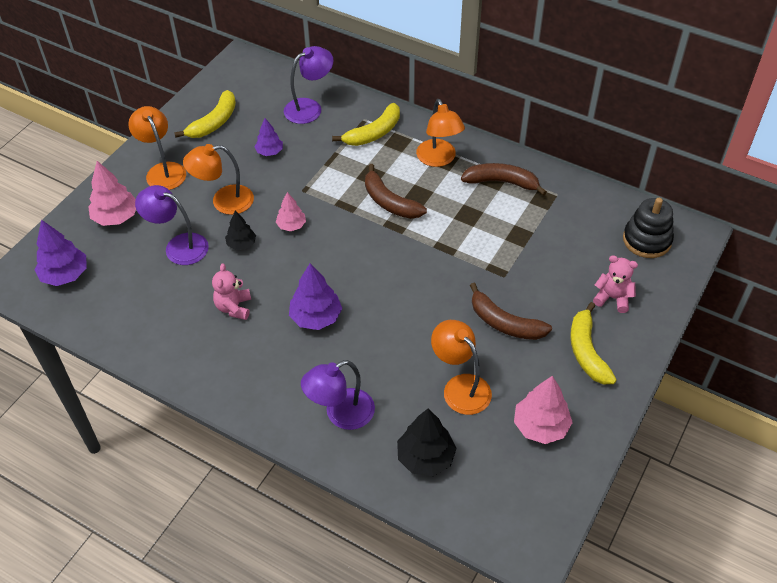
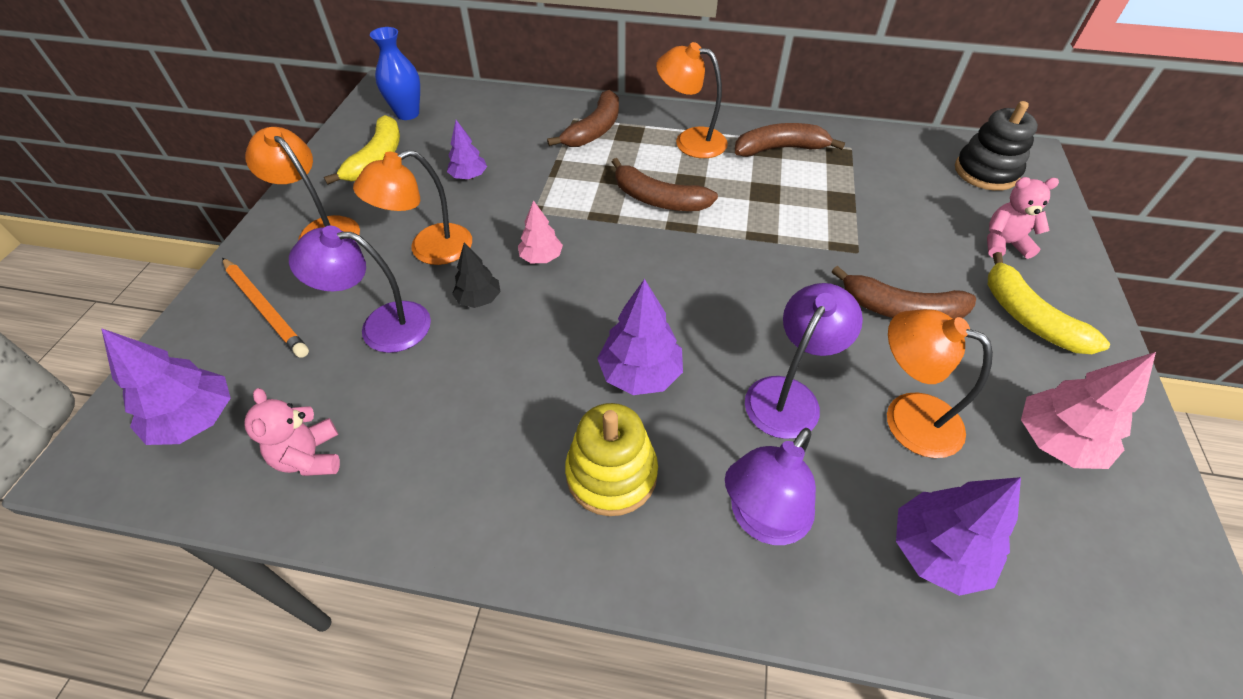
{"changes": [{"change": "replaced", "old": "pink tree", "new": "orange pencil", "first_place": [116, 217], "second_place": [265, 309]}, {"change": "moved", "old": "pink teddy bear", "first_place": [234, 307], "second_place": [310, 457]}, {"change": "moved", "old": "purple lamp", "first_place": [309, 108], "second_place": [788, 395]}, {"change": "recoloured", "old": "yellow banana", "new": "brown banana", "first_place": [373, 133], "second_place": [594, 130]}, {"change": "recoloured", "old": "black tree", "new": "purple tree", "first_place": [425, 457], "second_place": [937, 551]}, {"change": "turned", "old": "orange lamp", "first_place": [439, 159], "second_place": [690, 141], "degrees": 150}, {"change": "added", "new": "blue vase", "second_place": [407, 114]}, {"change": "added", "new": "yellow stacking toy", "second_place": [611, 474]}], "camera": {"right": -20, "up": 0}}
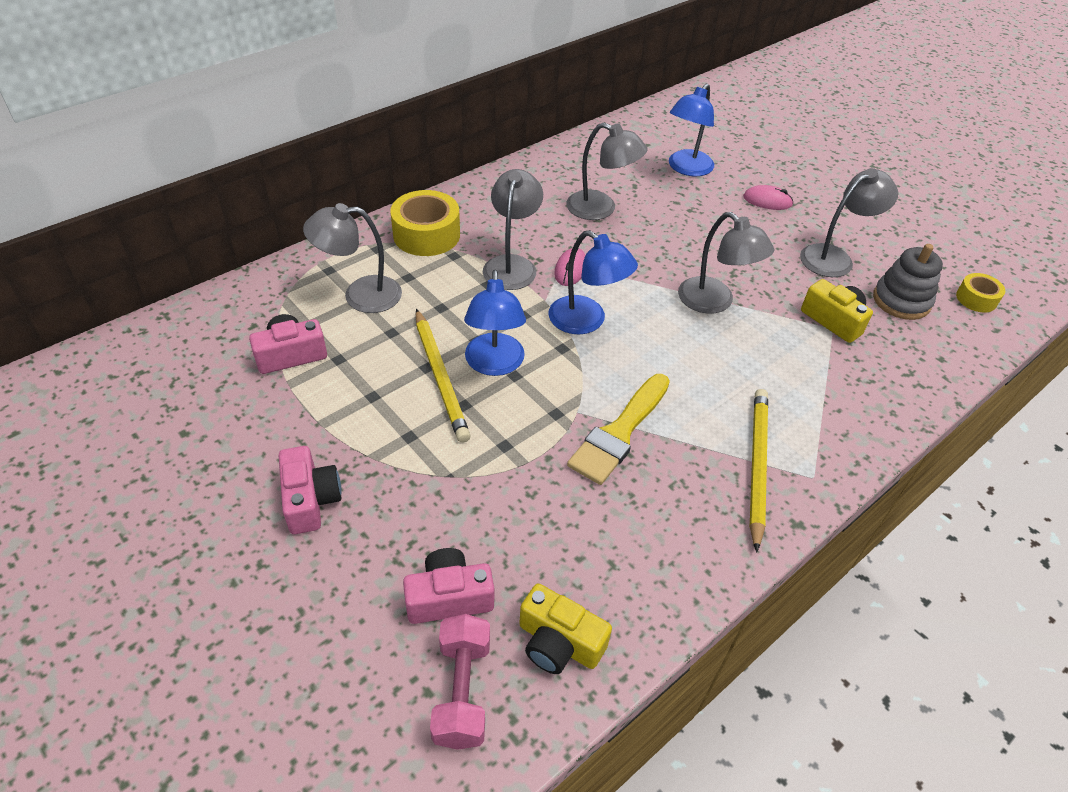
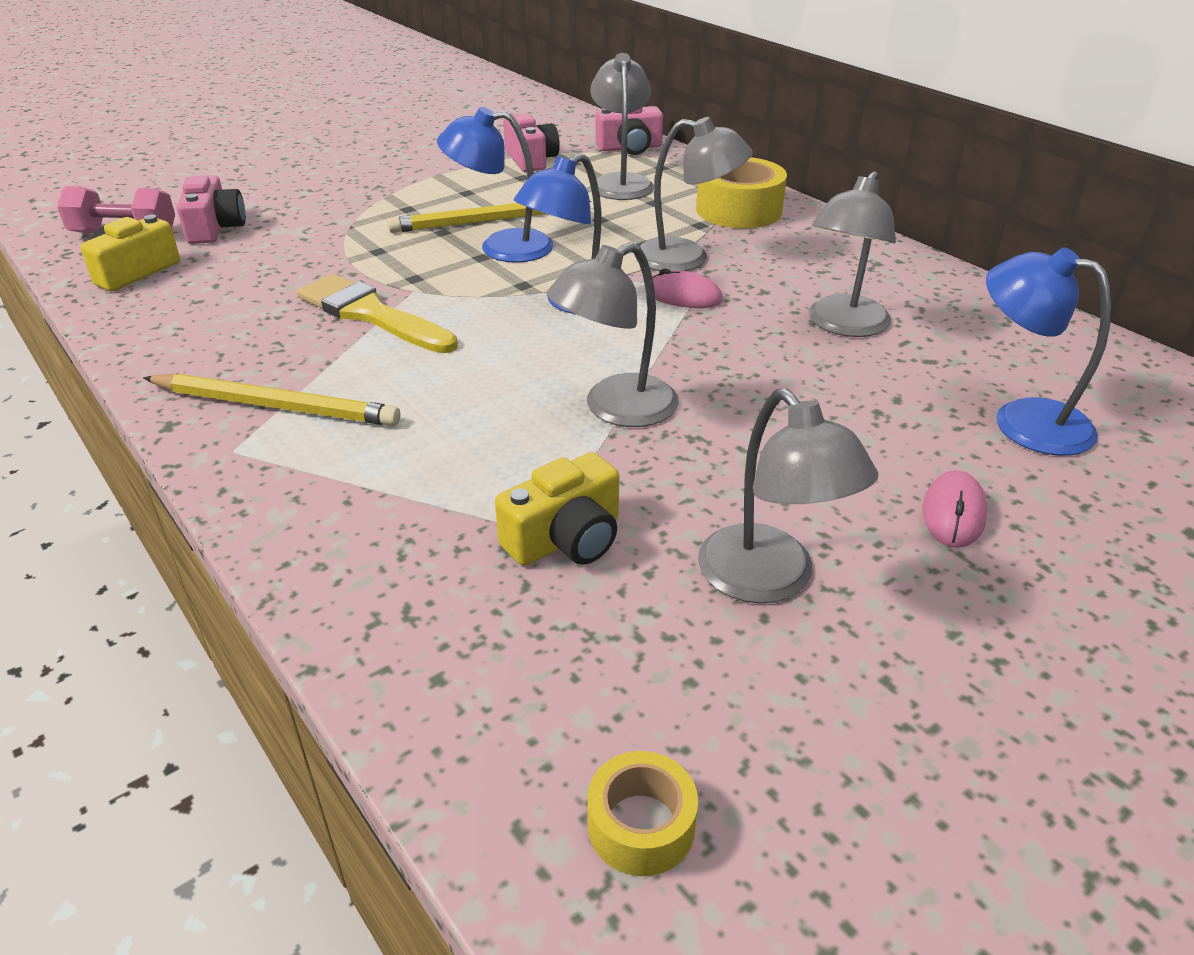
{"changes": [{"change": "moved", "old": "pink camera", "first_place": [310, 500], "second_place": [630, 148]}, {"change": "removed", "old": "grey stacking toy", "first_place": [901, 301]}], "camera": {"right": 95, "up": -10}}
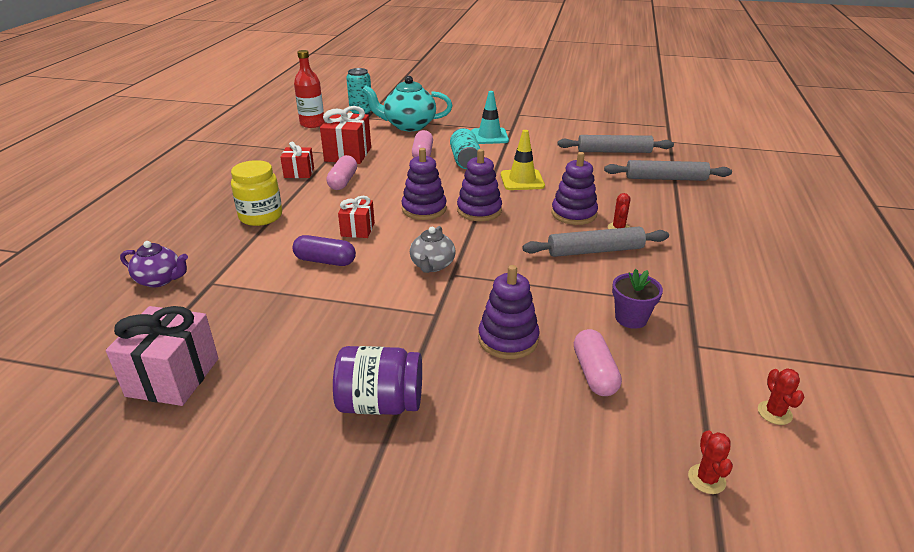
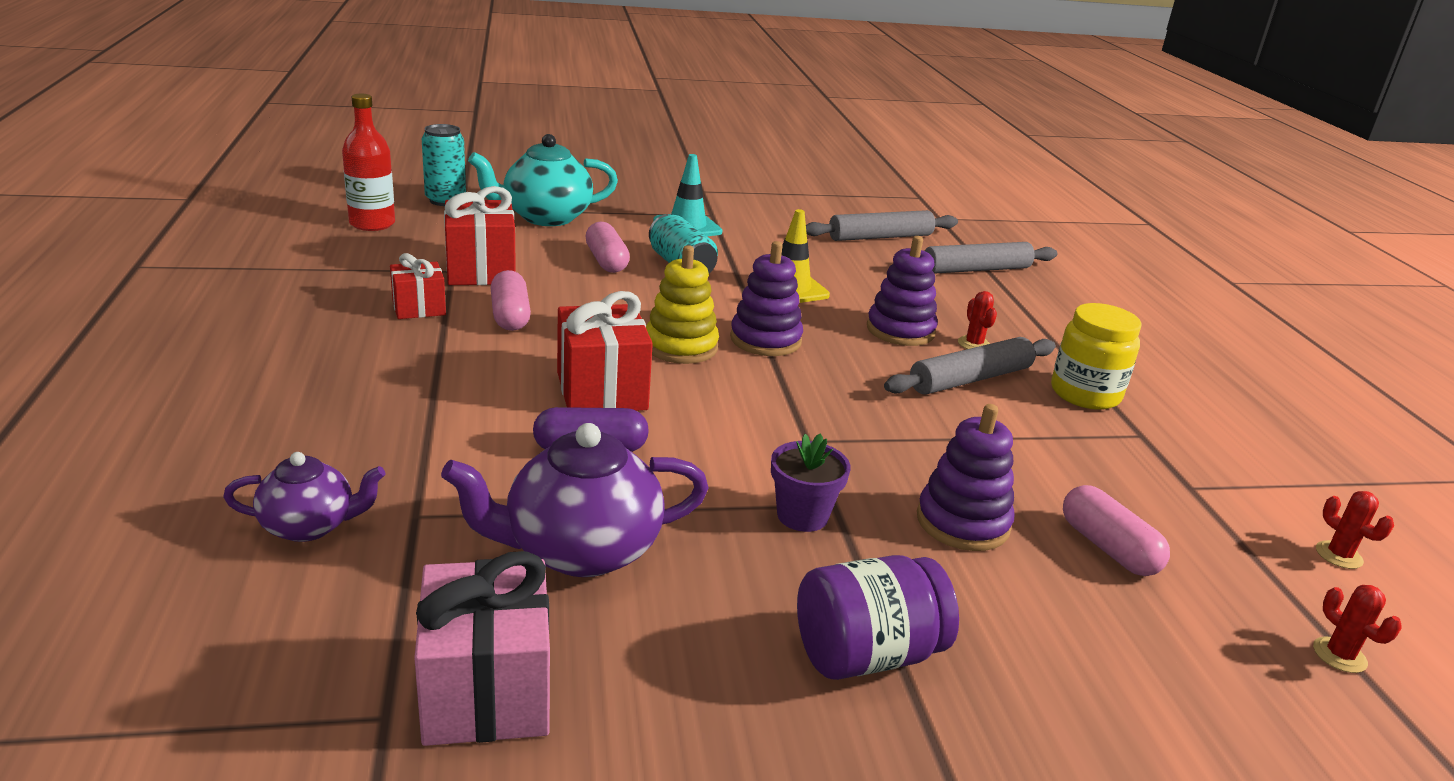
{"changes": [{"change": "moved", "old": "yellow jar", "first_place": [261, 216], "second_place": [1085, 394]}, {"change": "resized", "old": "red gift", "first_place": [358, 229], "second_place": [602, 391], "factor": 1.66}, {"change": "recoloured", "old": "purple stacking toy", "new": "yellow stacking toy", "first_place": [424, 209], "second_place": [681, 346]}, {"change": "removed", "old": "grey teapot", "first_place": [432, 265]}, {"change": "moved", "old": "purple flower pot", "first_place": [631, 318], "second_place": [802, 516]}, {"change": "added", "new": "purple teapot", "second_place": [580, 550]}], "camera": {"right": -25, "up": -5}}
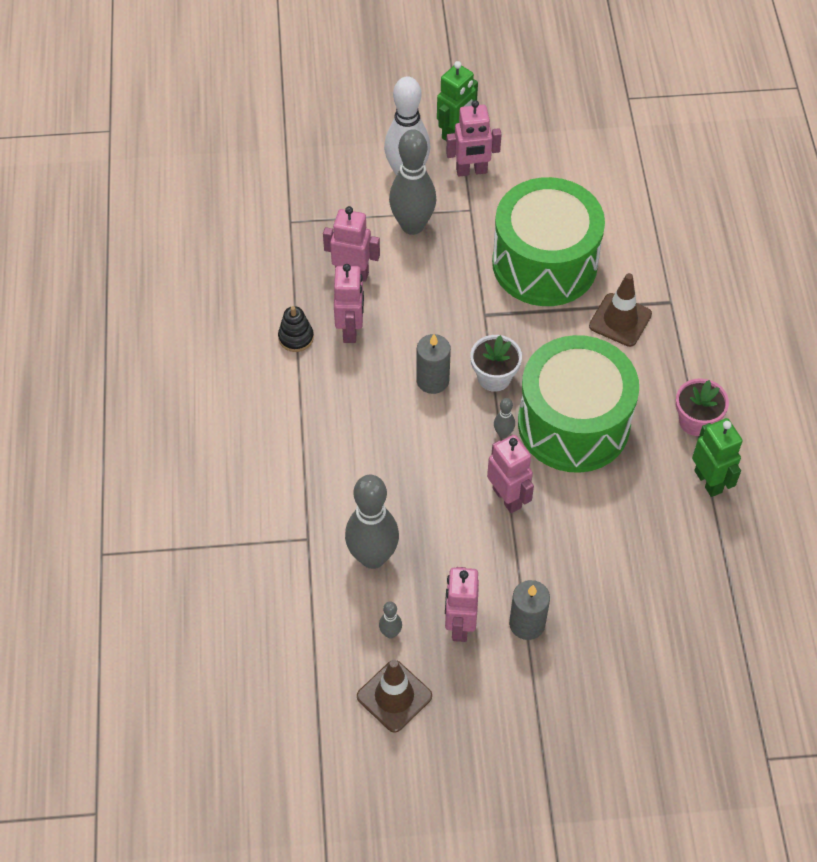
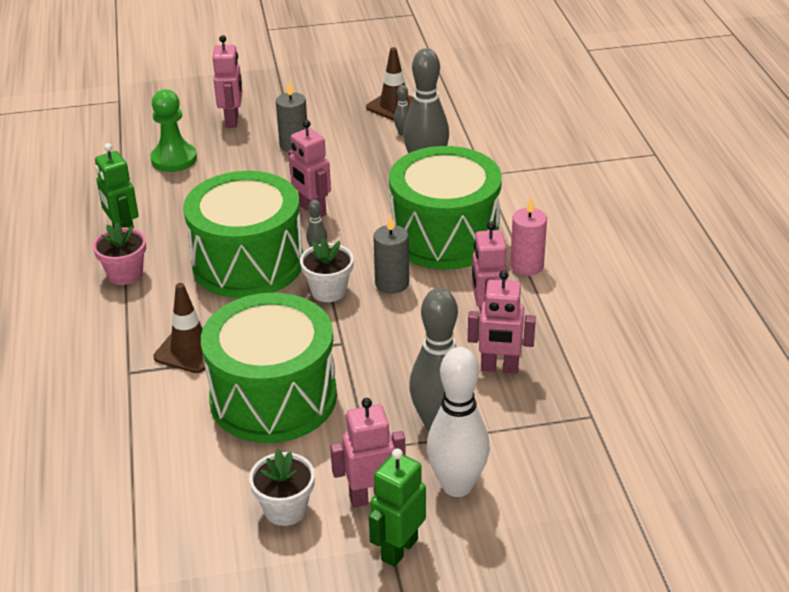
{"changes": [{"change": "removed", "old": "black stacking toy", "first_place": [296, 337]}, {"change": "moved", "old": "pink robot", "first_place": [459, 625], "second_place": [232, 120]}, {"change": "added", "new": "green pawn", "second_place": [174, 159]}, {"change": "added", "new": "white flower pot", "second_place": [285, 509]}, {"change": "added", "new": "green drum", "second_place": [444, 236]}, {"change": "added", "new": "pink candle", "second_place": [526, 266]}], "camera": {"right": 175, "up": -20}}
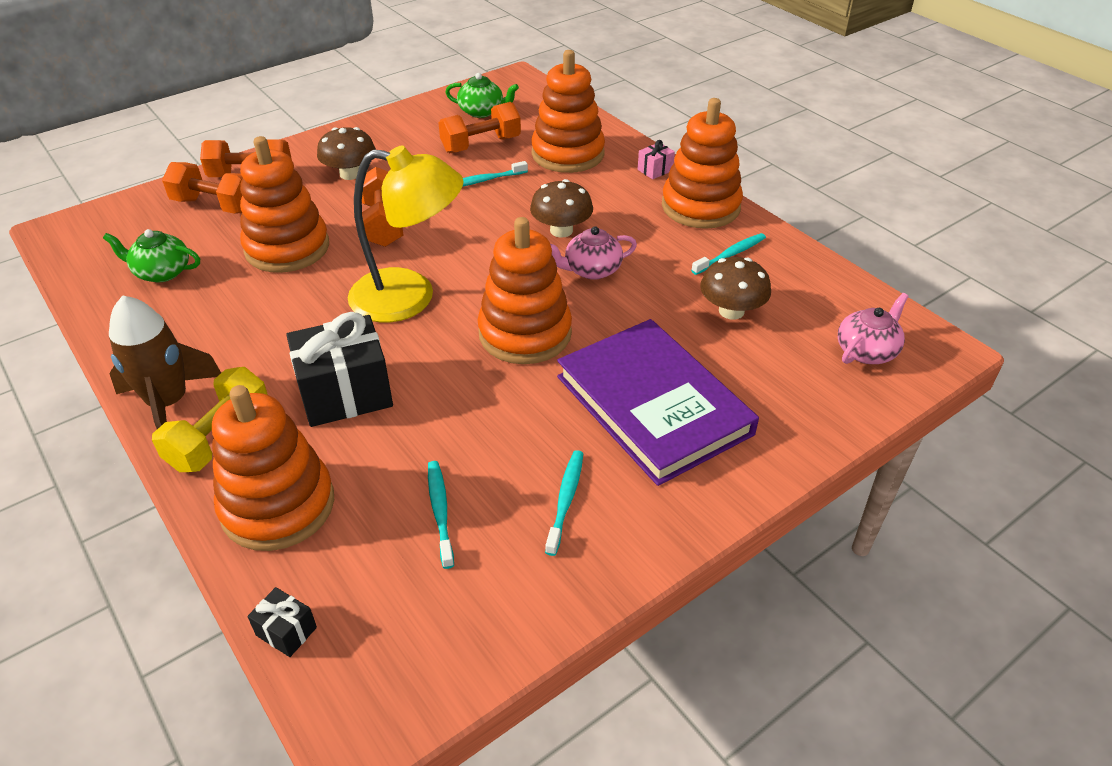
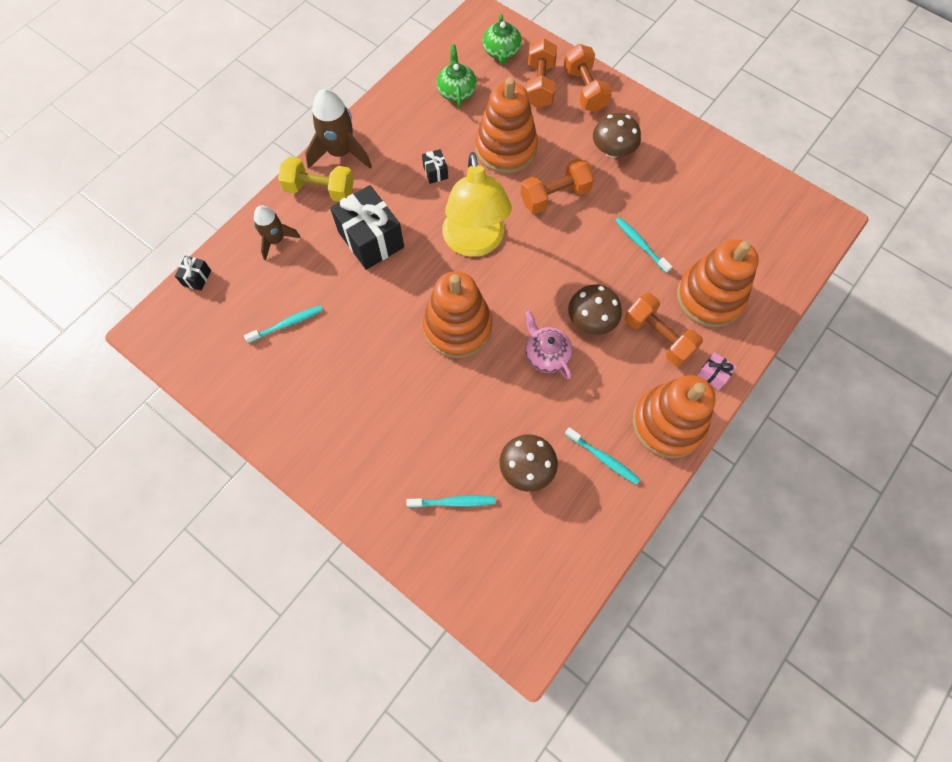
{"changes": [{"change": "replaced", "old": "orange stacking toy", "new": "brown rocket", "first_place": [278, 505], "second_place": [276, 240]}, {"change": "moved", "old": "orange dumbbell", "first_place": [481, 145], "second_place": [658, 337]}, {"change": "moved", "old": "green teapot", "first_place": [482, 111], "second_place": [501, 52]}, {"change": "moved", "old": "turquoise toothbrush", "first_place": [565, 500], "second_place": [453, 502]}, {"change": "removed", "old": "purple book", "first_place": [653, 405]}, {"change": "removed", "old": "pink teapot", "first_place": [866, 351]}, {"change": "added", "new": "black gift", "second_place": [435, 172]}], "camera": {"right": 75, "up": 25}}
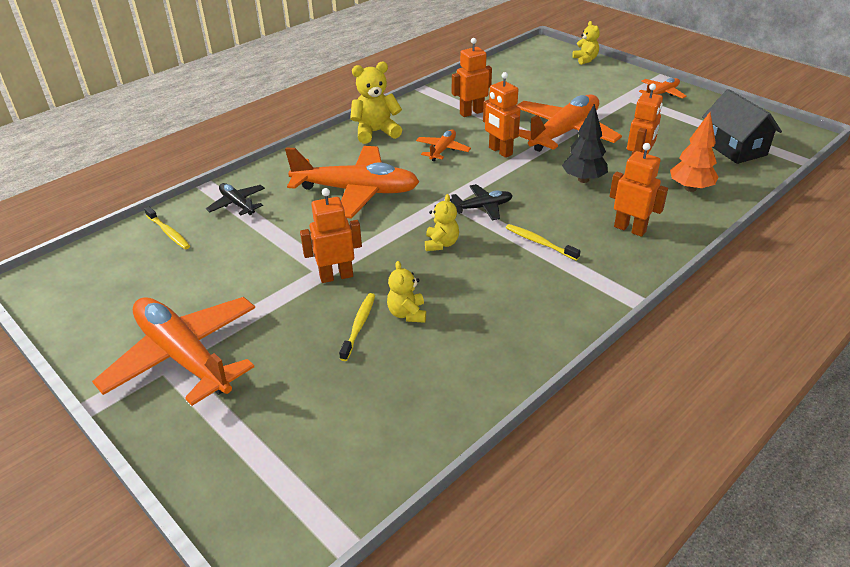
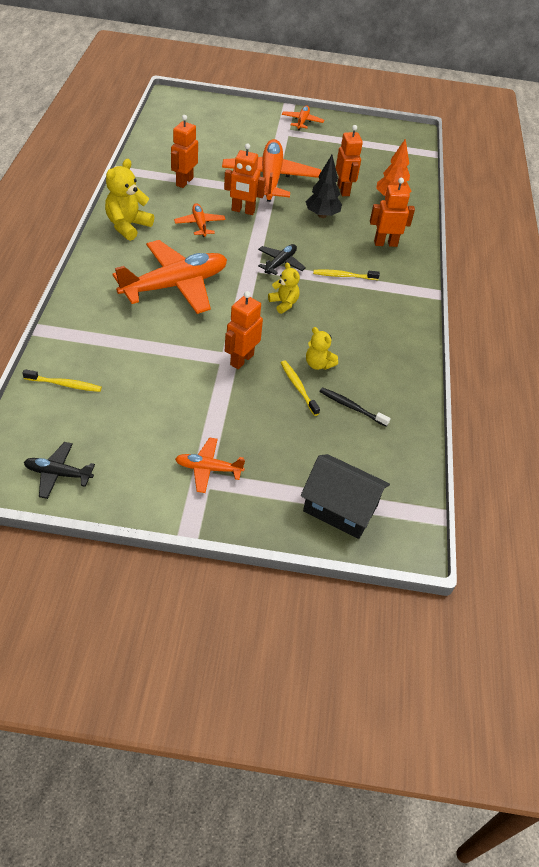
{"changes": [{"change": "resized", "old": "orange plane", "first_place": [184, 357], "second_place": [208, 469], "factor": 0.48}, {"change": "moved", "old": "black plane", "first_place": [237, 204], "second_place": [58, 474]}, {"change": "removed", "old": "yellow teddy bear", "first_place": [585, 60]}, {"change": "moved", "old": "black house", "first_place": [734, 148], "second_place": [340, 508]}, {"change": "added", "new": "black toothbrush", "second_place": [351, 407]}], "camera": {"right": -45, "up": 10}}
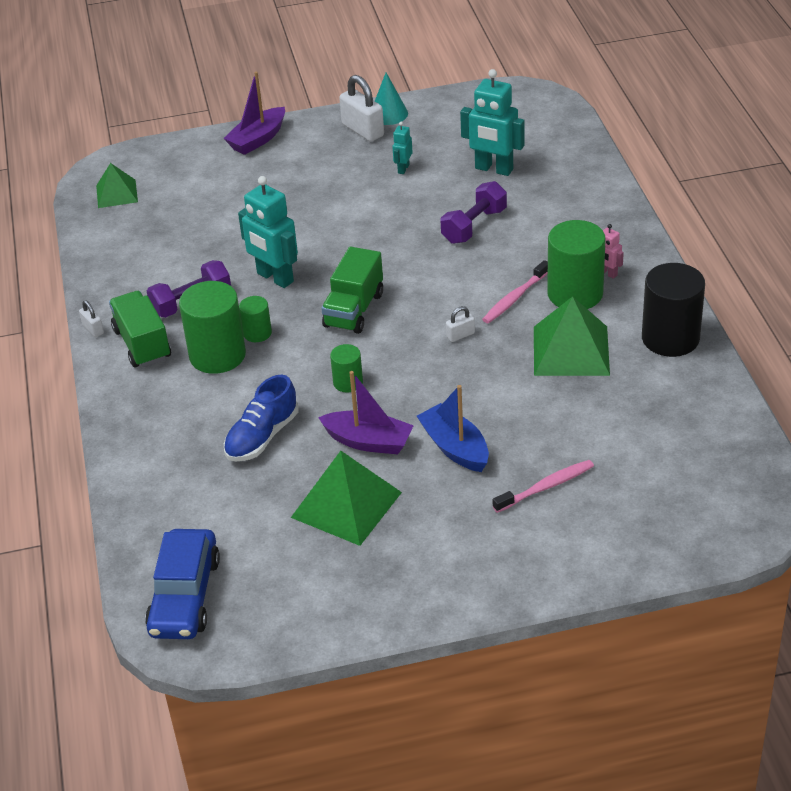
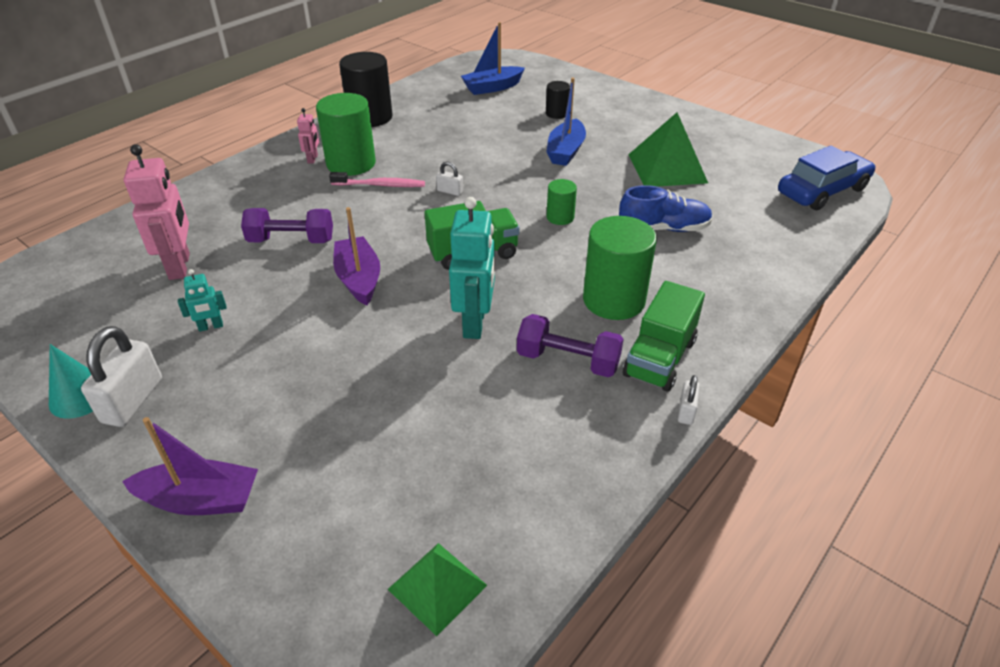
{"changes": [{"change": "removed", "old": "green cylinder", "first_place": [257, 333]}, {"change": "moved", "old": "purple boat", "first_place": [368, 441], "second_place": [359, 279]}, {"change": "recoloured", "old": "turquoise robot", "new": "pink robot", "first_place": [493, 169], "second_place": [180, 266]}, {"change": "replaced", "old": "pink toothbrush", "new": "black cylinder", "first_place": [546, 487], "second_place": [556, 113]}, {"change": "removed", "old": "green pyramid", "first_place": [571, 350]}, {"change": "added", "new": "blue boat", "second_place": [492, 88]}], "camera": {"right": -130, "up": 0}}
